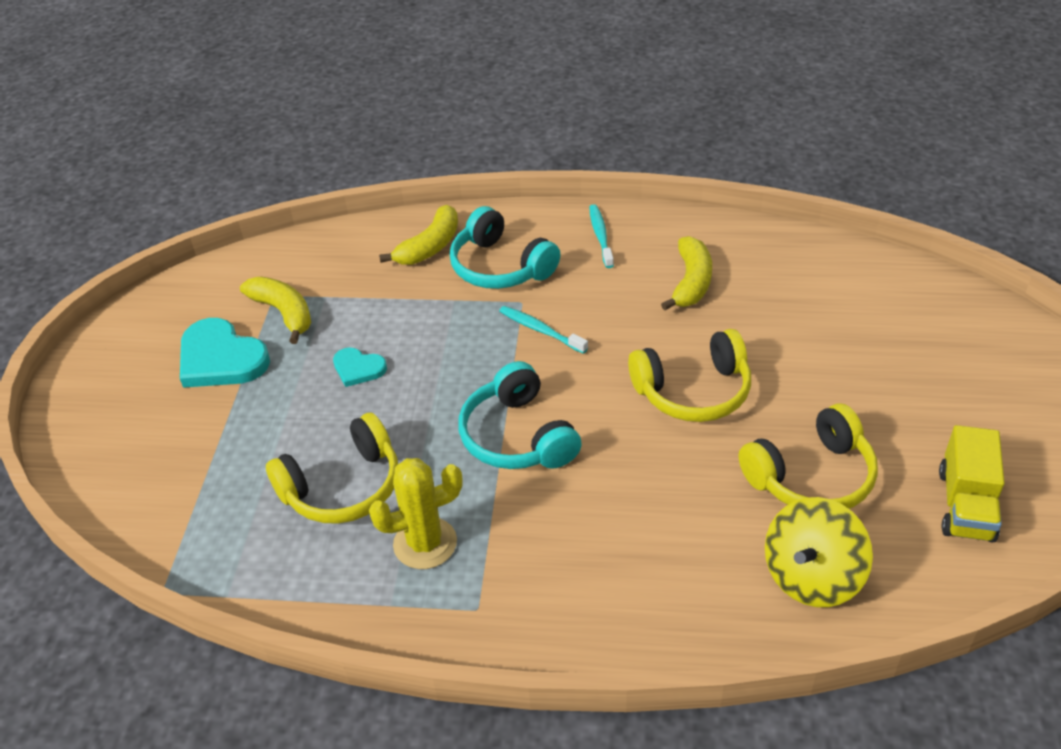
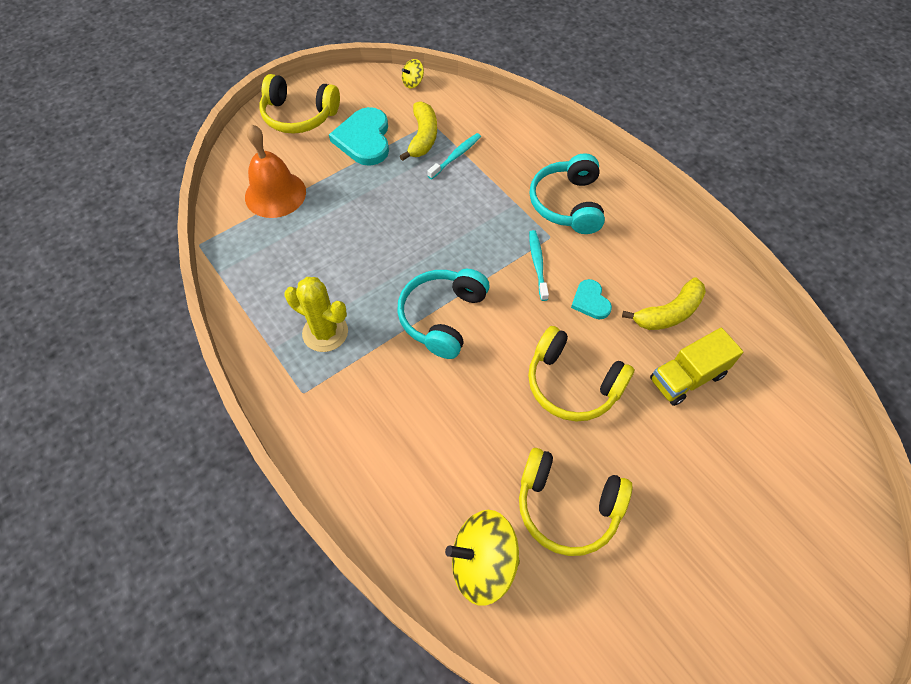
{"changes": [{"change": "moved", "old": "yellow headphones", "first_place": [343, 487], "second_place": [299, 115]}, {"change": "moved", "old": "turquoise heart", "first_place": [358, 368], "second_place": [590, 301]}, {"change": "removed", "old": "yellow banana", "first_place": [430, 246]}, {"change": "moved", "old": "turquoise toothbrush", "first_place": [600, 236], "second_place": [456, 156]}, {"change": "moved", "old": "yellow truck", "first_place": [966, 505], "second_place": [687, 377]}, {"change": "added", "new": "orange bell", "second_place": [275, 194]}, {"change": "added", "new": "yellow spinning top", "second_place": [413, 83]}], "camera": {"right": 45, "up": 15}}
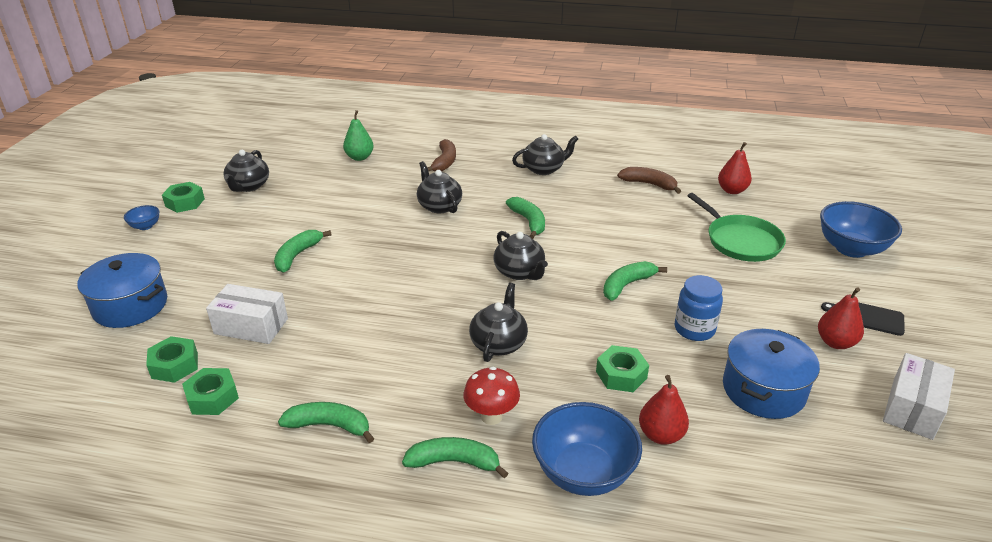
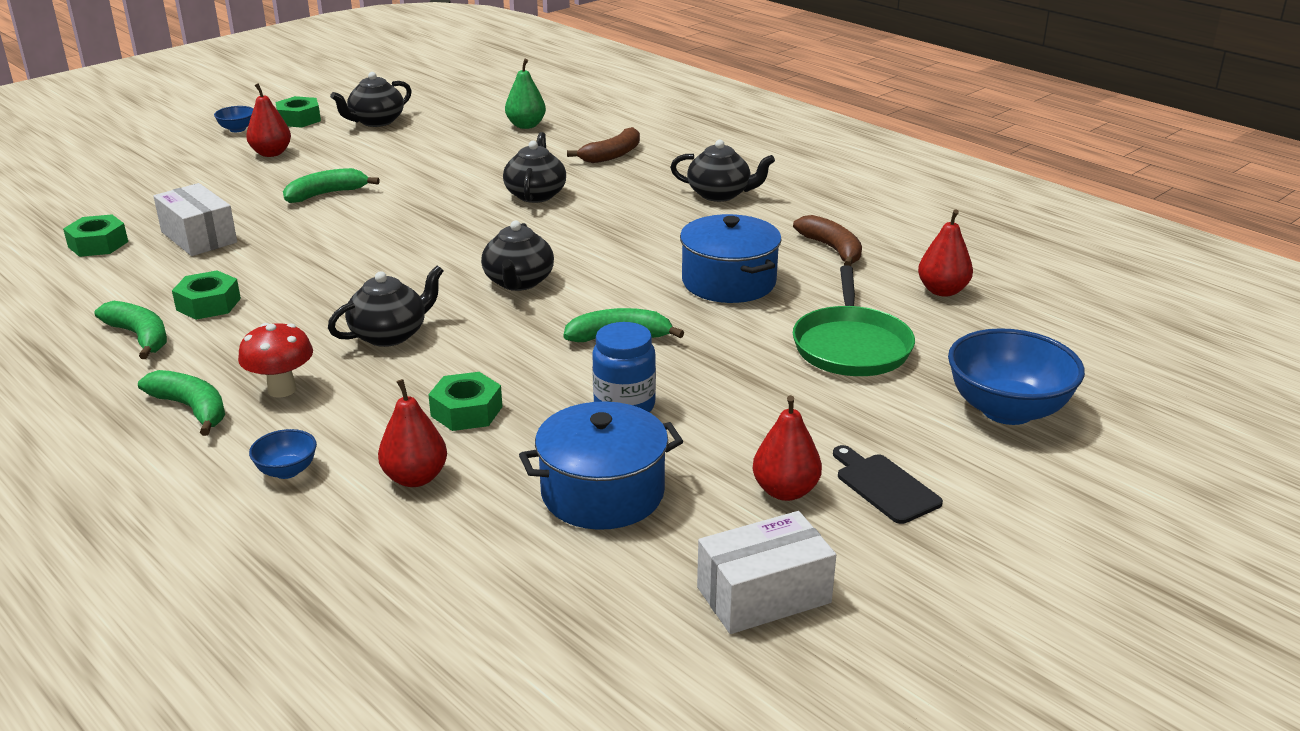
{"changes": [{"change": "moved", "old": "blue pot", "first_place": [130, 306], "second_place": [729, 282]}, {"change": "moved", "old": "green nut", "first_place": [212, 397], "second_place": [208, 304]}, {"change": "removed", "old": "green banana", "first_place": [528, 222]}, {"change": "resized", "old": "blue bowl", "first_place": [583, 473], "second_place": [287, 471], "factor": 0.47}, {"change": "added", "new": "red pear", "second_place": [271, 153]}], "camera": {"right": 35, "up": -5}}
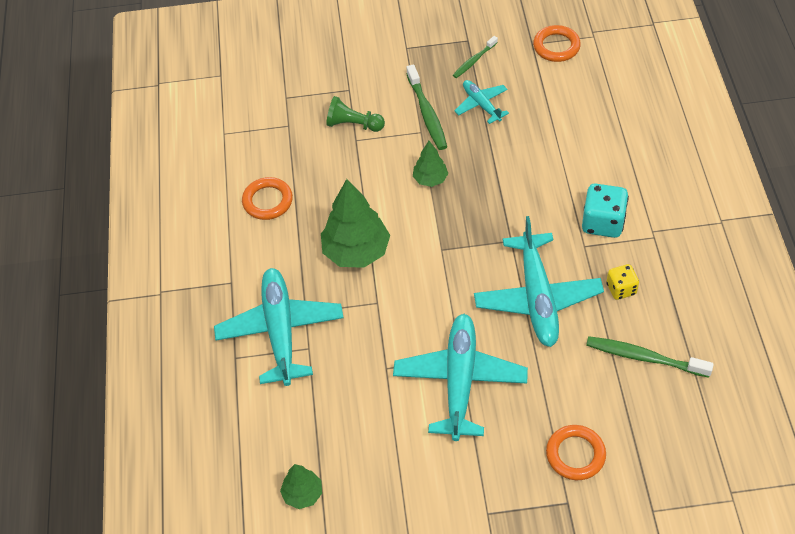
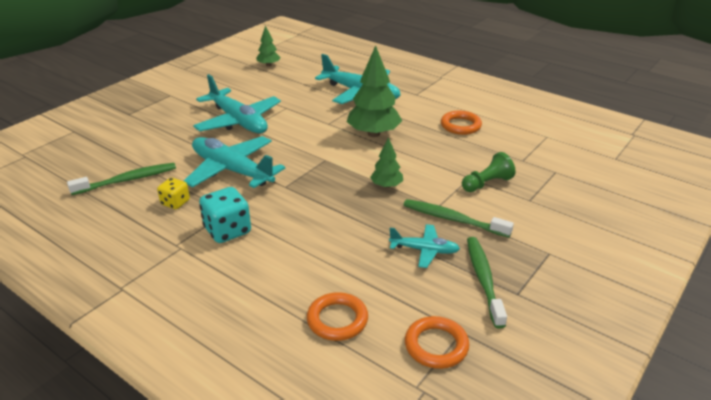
{"changes": [{"change": "resized", "old": "green toothbrush", "first_place": [474, 61], "second_place": [483, 279], "factor": 1.63}, {"change": "moved", "old": "orange ring", "first_place": [575, 454], "second_place": [337, 320]}], "camera": {"right": 130, "up": -20}}
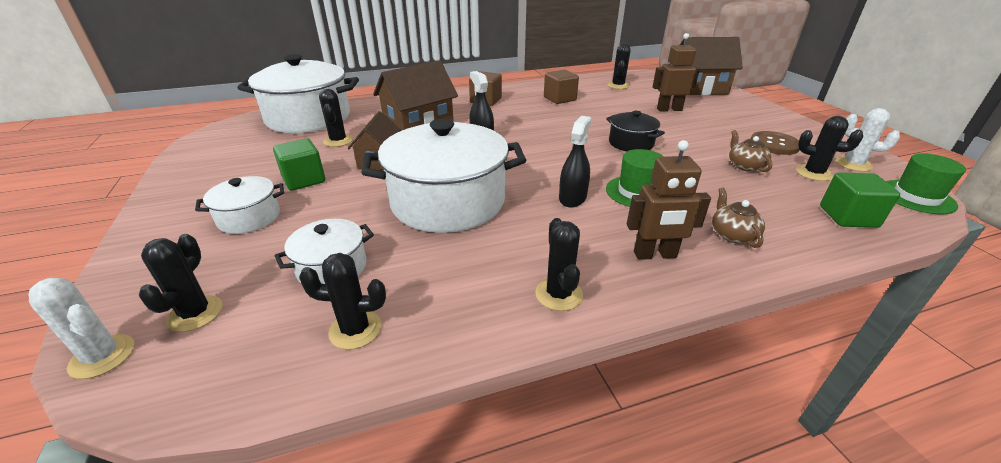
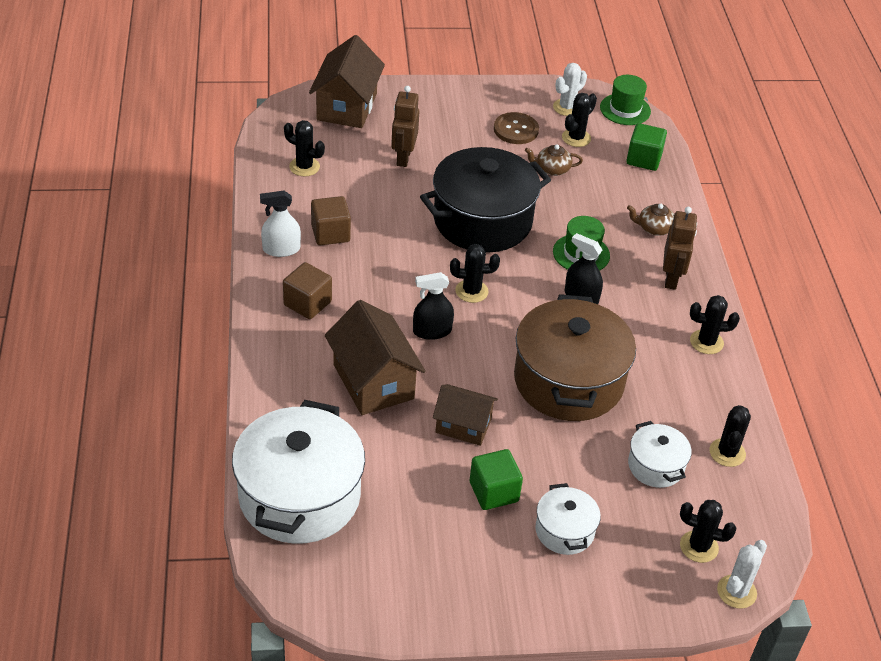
{"changes": [{"change": "moved", "old": "black cactus", "first_place": [338, 141], "second_place": [471, 291]}, {"change": "recoloured", "old": "white pot", "new": "brown pot", "first_place": [448, 202], "second_place": [568, 381]}, {"change": "resized", "old": "black pot", "first_place": [631, 143], "second_place": [482, 221], "factor": 2.05}, {"change": "added", "new": "white spray bottle", "second_place": [281, 249]}], "camera": {"right": -80, "up": 10}}
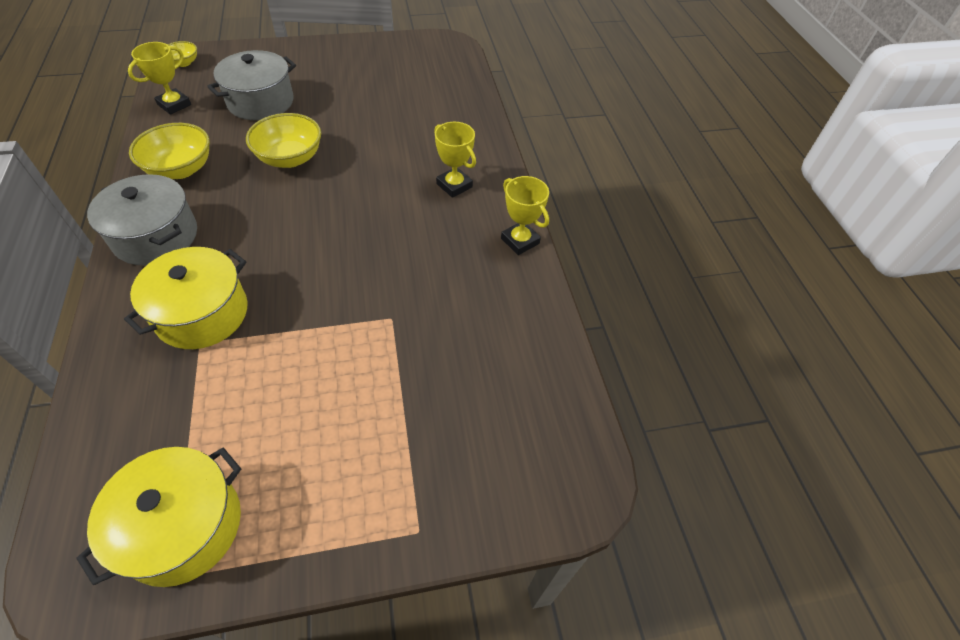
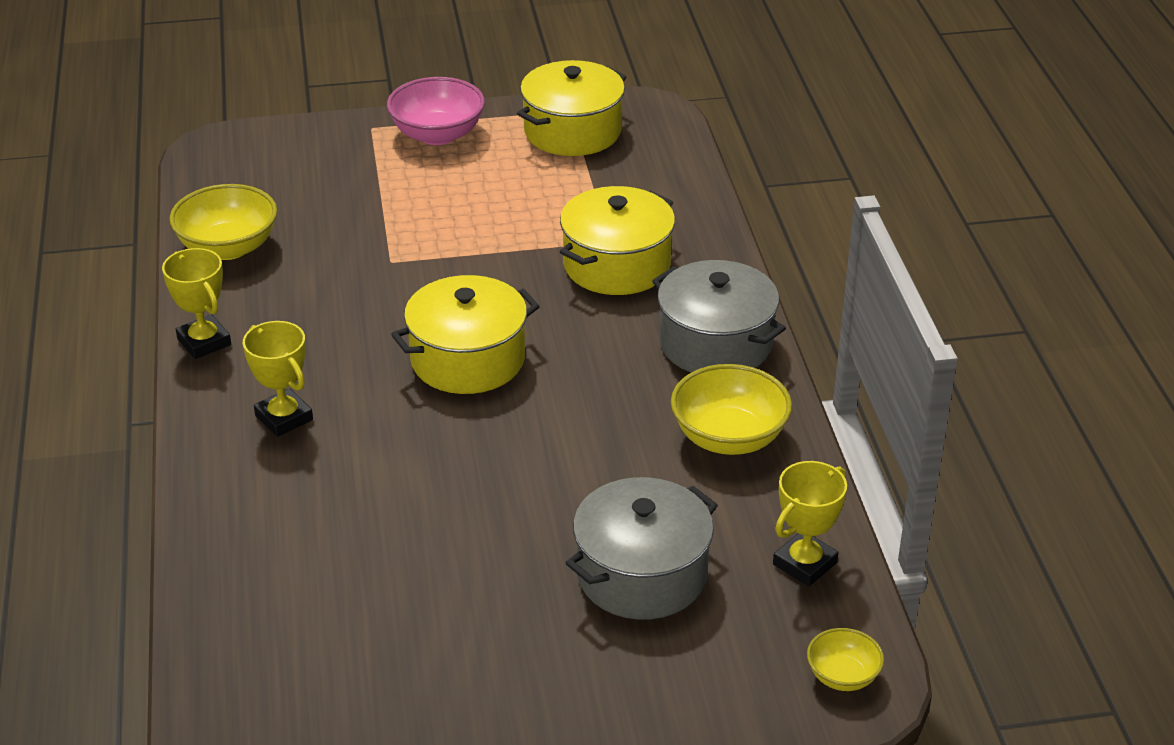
{"changes": [{"change": "moved", "old": "yellow bowl", "first_place": [290, 158], "second_place": [228, 247]}, {"change": "added", "new": "pink bowl", "second_place": [437, 135]}, {"change": "added", "new": "yellow pot", "second_place": [468, 359]}], "camera": {"right": -175, "up": -15}}
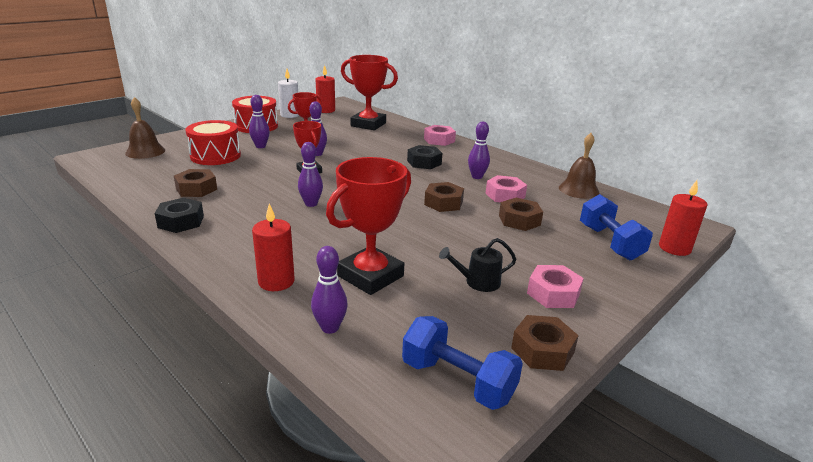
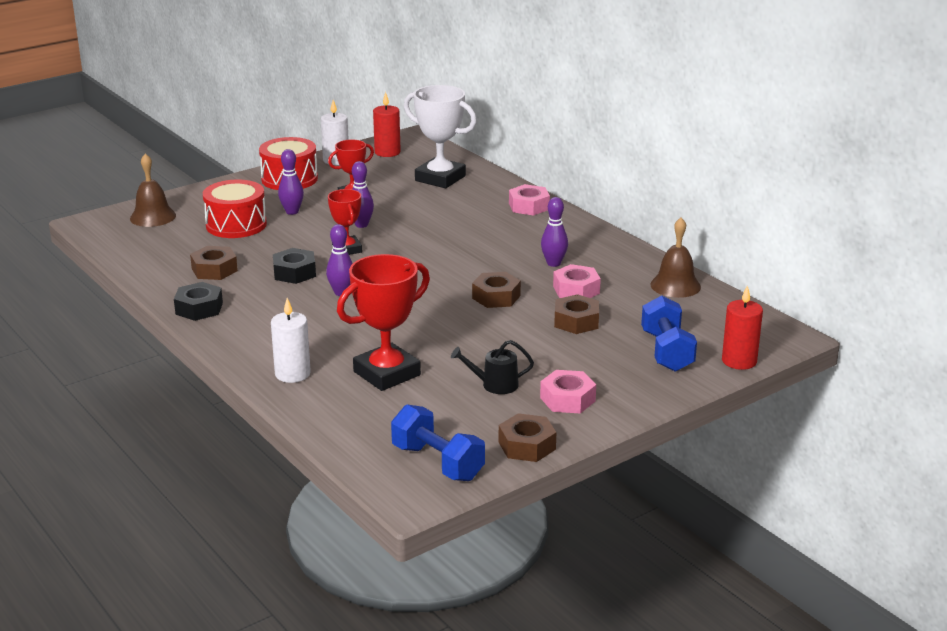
{"changes": [{"change": "recoloured", "old": "red candle", "new": "white candle", "first_place": [276, 281], "second_place": [292, 374]}, {"change": "removed", "old": "purple bowling pin", "first_place": [330, 328]}, {"change": "recoloured", "old": "red trophy", "new": "white trophy", "first_place": [368, 124], "second_place": [440, 178]}, {"change": "moved", "old": "black nut", "first_place": [424, 162], "second_place": [294, 273]}], "camera": {"right": 10, "up": 0}}
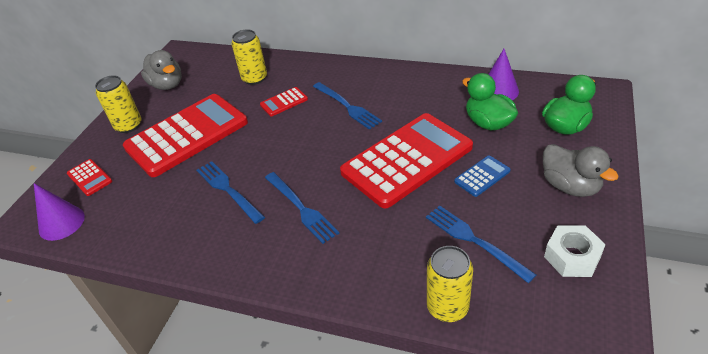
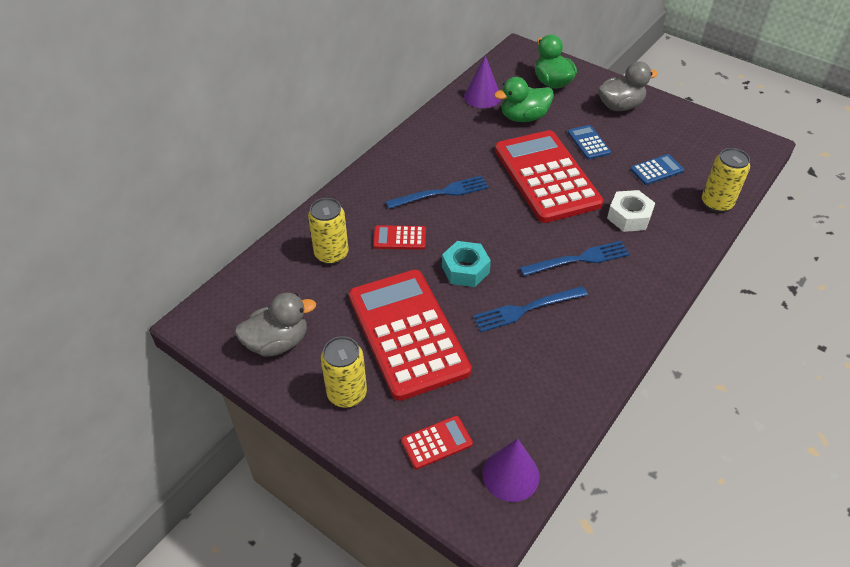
{"changes": [{"change": "turned", "old": "red calculator", "first_place": [284, 102], "second_place": [399, 238], "degrees": 105}, {"change": "replaced", "old": "blue fork", "new": "blue calculator", "first_place": [473, 240], "second_place": [656, 170]}, {"change": "moved", "old": "white nut", "first_place": [572, 257], "second_place": [629, 217]}, {"change": "added", "new": "turquoise nut", "second_place": [465, 269]}], "camera": {"right": -75, "up": 5}}
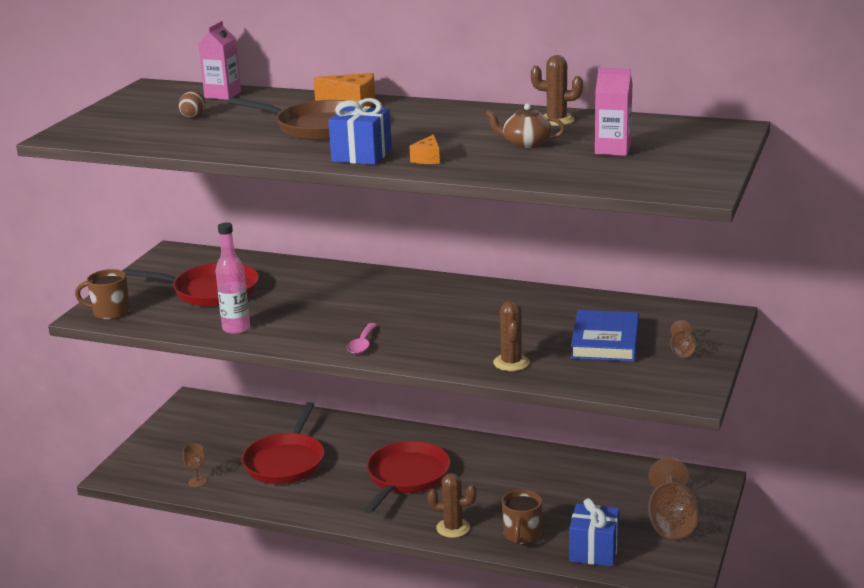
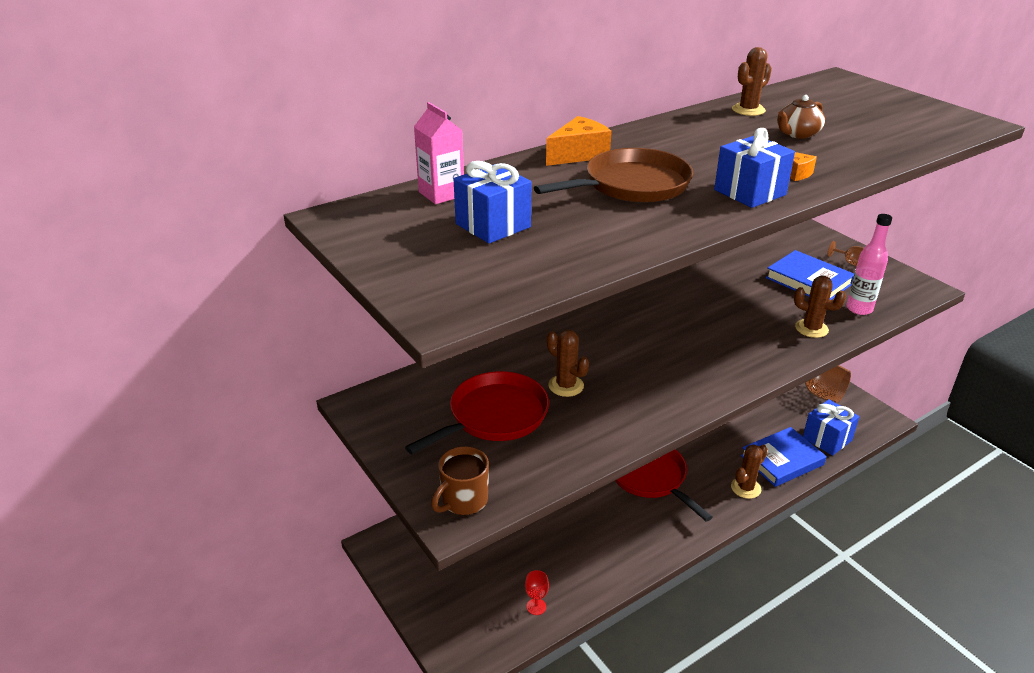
{"changes": [{"change": "replaced", "old": "brown egg", "new": "blue gift", "first_place": [193, 116], "second_place": [493, 225]}, {"change": "recoloured", "old": "brown goblet", "new": "red goblet", "first_place": [197, 482], "second_place": [536, 606]}, {"change": "moved", "old": "pink bottle", "first_place": [236, 328], "second_place": [859, 309]}, {"change": "removed", "old": "red pan", "first_place": [286, 462]}, {"change": "removed", "old": "pink spoon", "first_place": [362, 344]}, {"change": "replaced", "old": "brown mug", "new": "blue book", "first_place": [522, 535], "second_place": [782, 460]}, {"change": "removed", "old": "pink carton", "first_place": [612, 149]}, {"change": "added", "new": "brown cactus", "second_place": [566, 386]}], "camera": {"right": -55, "up": 10}}
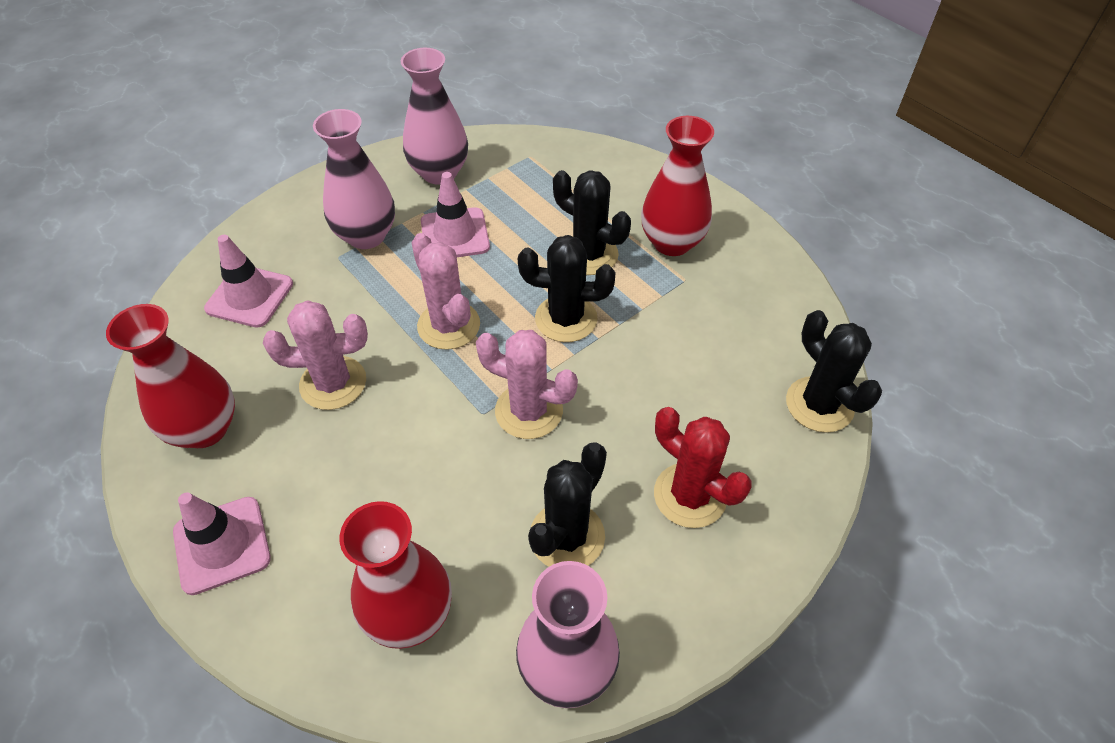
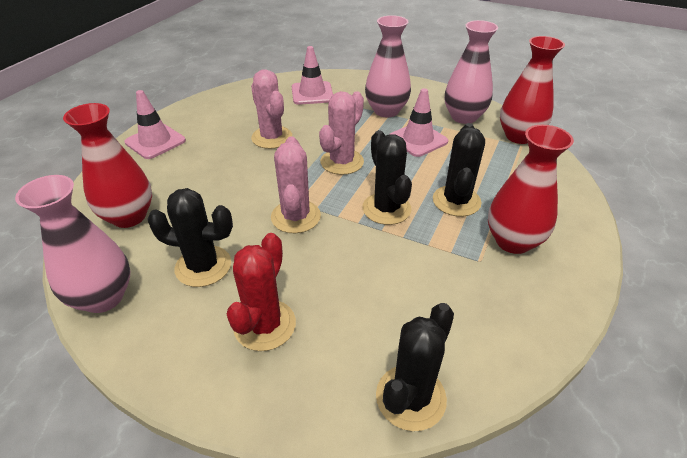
{"changes": [{"change": "moved", "old": "red vase", "first_place": [205, 429], "second_place": [519, 136]}], "camera": {"right": 65, "up": -10}}
